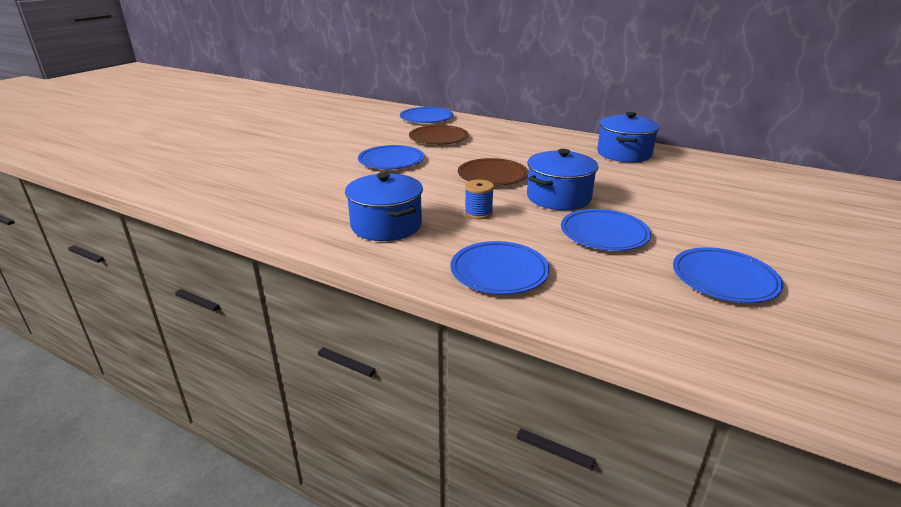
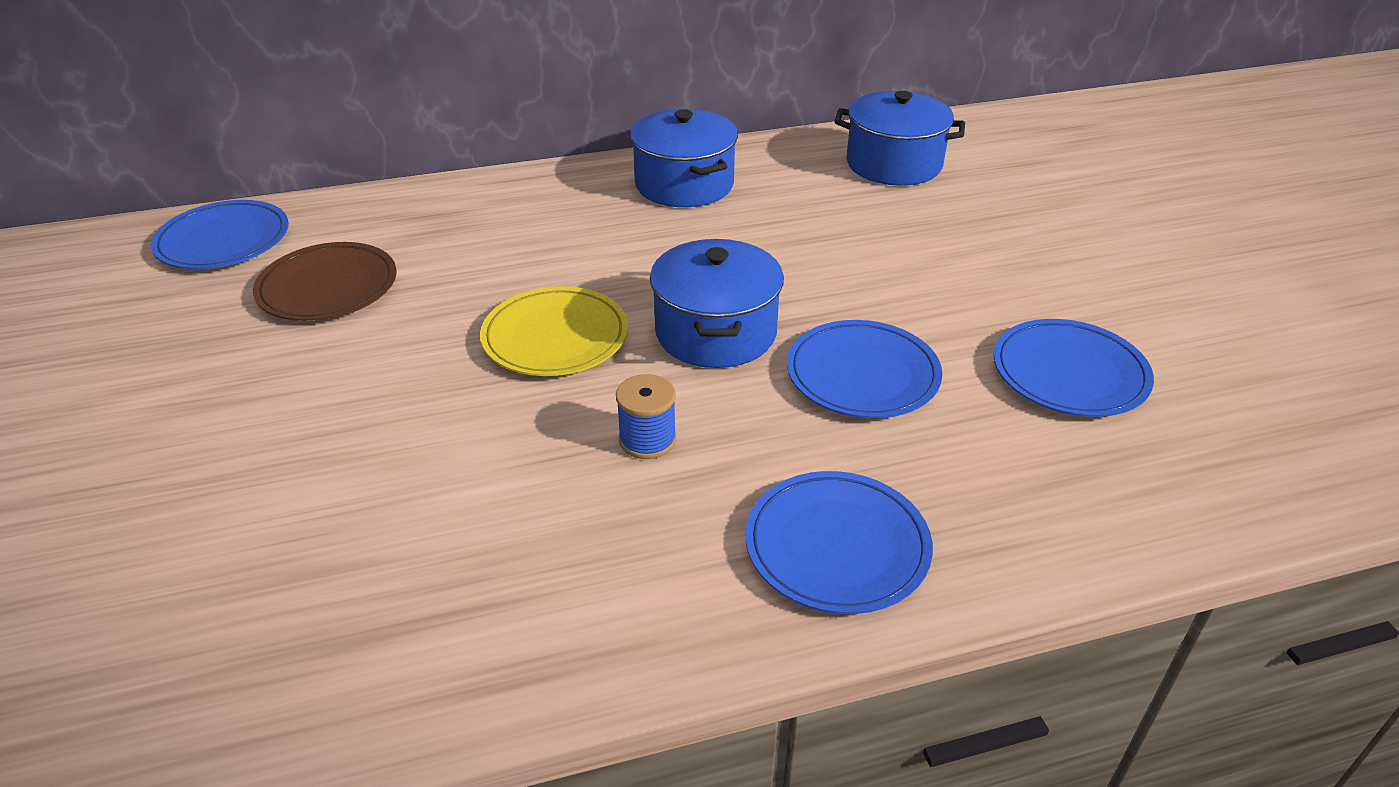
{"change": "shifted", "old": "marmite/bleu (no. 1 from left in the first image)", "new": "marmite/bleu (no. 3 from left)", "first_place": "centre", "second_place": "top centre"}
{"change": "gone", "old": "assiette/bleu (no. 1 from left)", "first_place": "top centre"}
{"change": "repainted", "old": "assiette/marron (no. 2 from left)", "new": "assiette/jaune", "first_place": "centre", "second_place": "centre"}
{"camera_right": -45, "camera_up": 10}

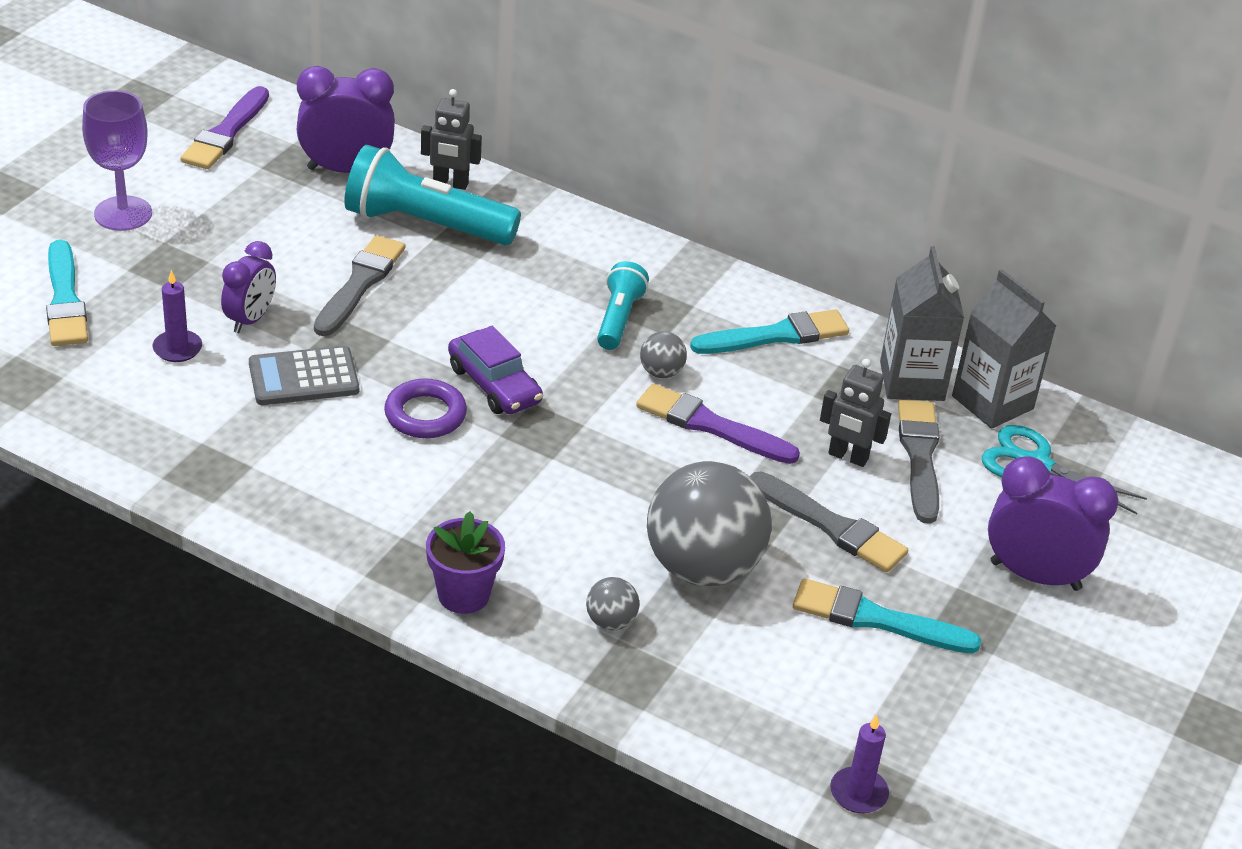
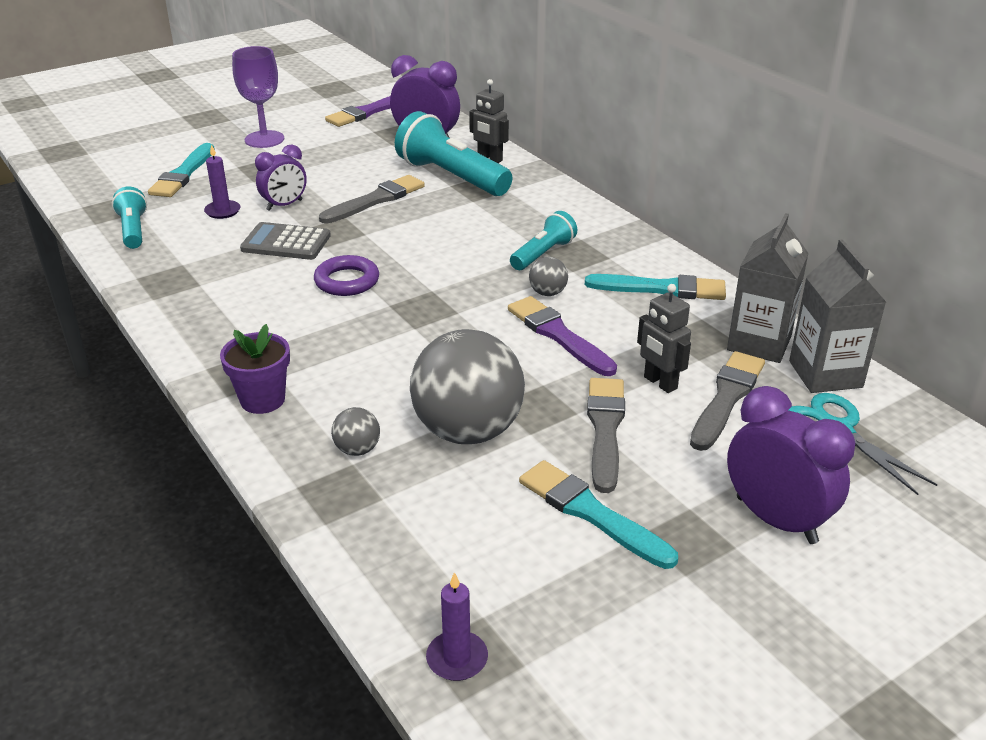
{"change": "gone", "old": "voiture/violet", "first_place": "centre"}
{"change": "rotated", "old": "pinceau/gris (no. 2 from left)", "first_place": "middle right", "second_place": "centre", "degrees": -150}
{"change": "new", "new": "lampe de poche/turquoise (no. 1 from left)", "second_place": "top left"}
{"camera_right": 30, "camera_up": -5}

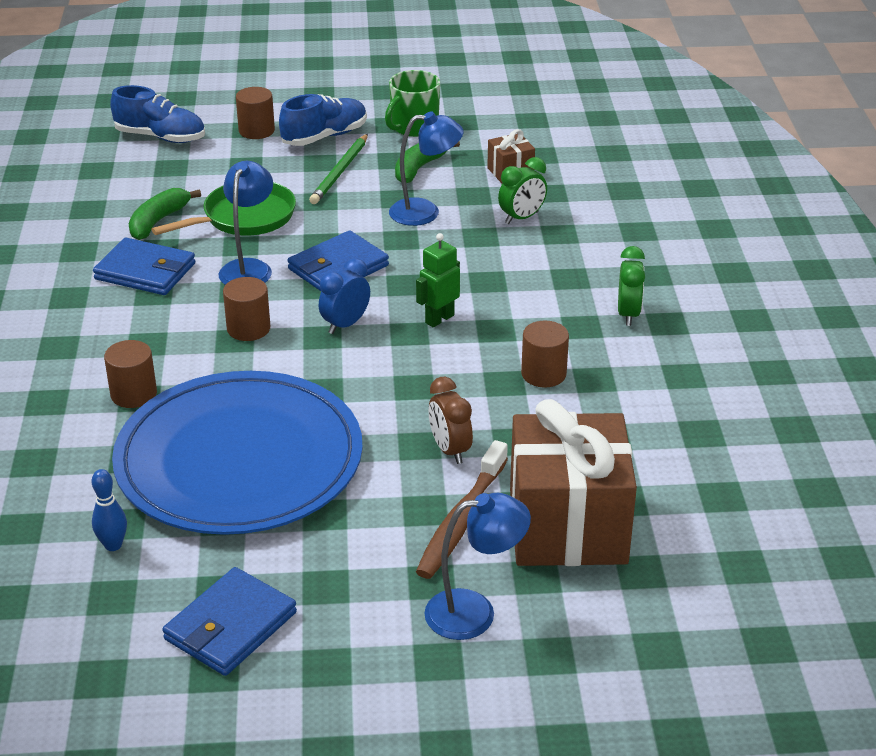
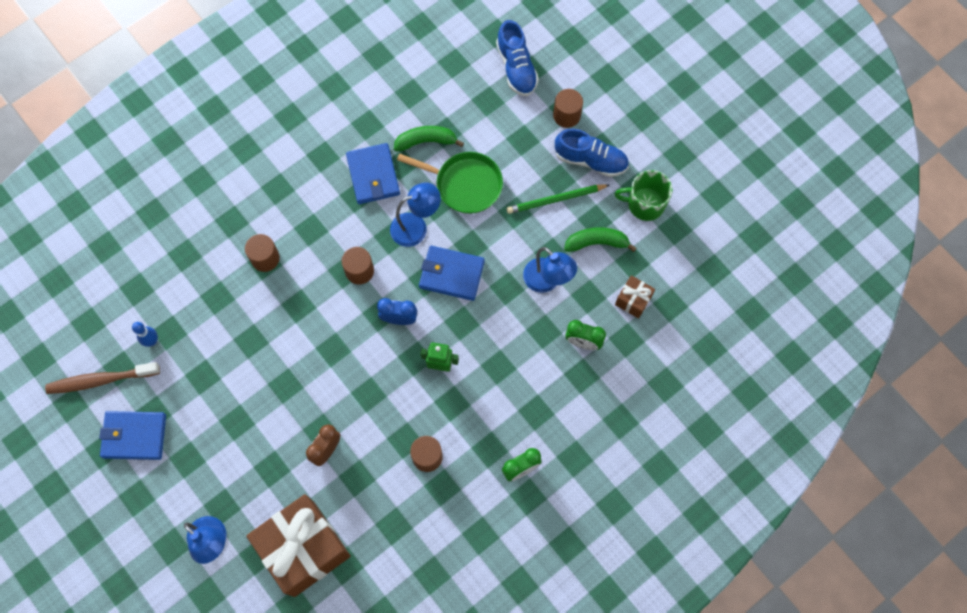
{"change": "gone", "old": "assiette/bleu", "first_place": "middle left"}
{"change": "shifted", "old": "brosse à dents/marron", "first_place": "bottom centre", "second_place": "middle left"}
{"camera_right": 55, "camera_up": 35}

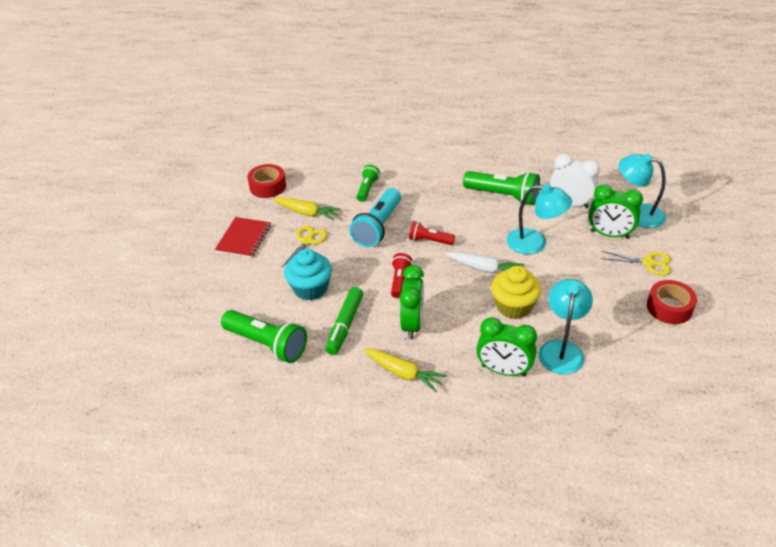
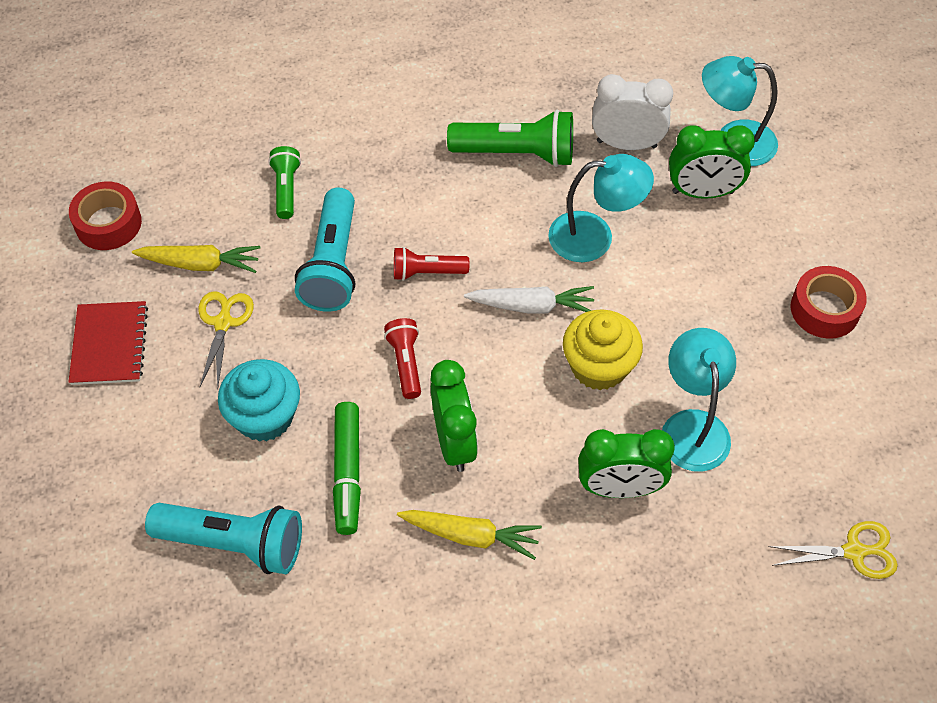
{"change": "repainted", "old": "lampe de poche/vert (no. 1 from left)", "new": "lampe de poche/turquoise (no. 1 from left)", "first_place": "centre", "second_place": "bottom left"}
{"change": "shifted", "old": "ciseaux/jaune (no. 2 from left)", "first_place": "middle right", "second_place": "bottom right"}
{"camera_right": -20, "camera_up": 15}

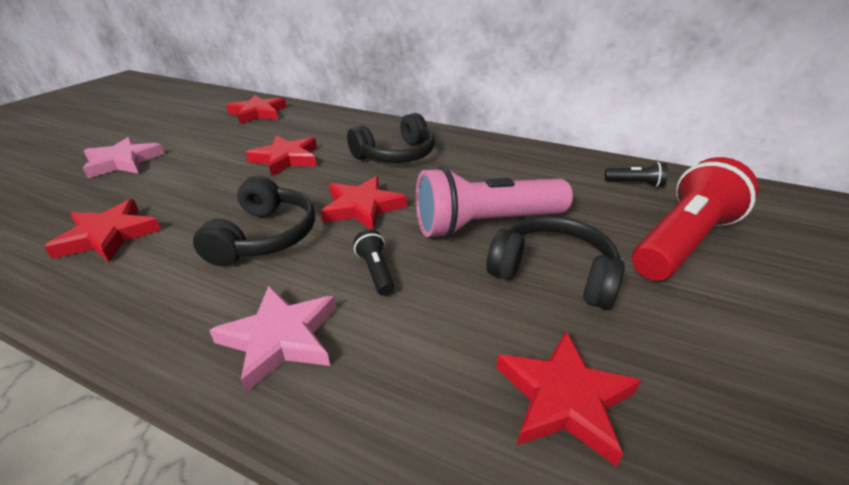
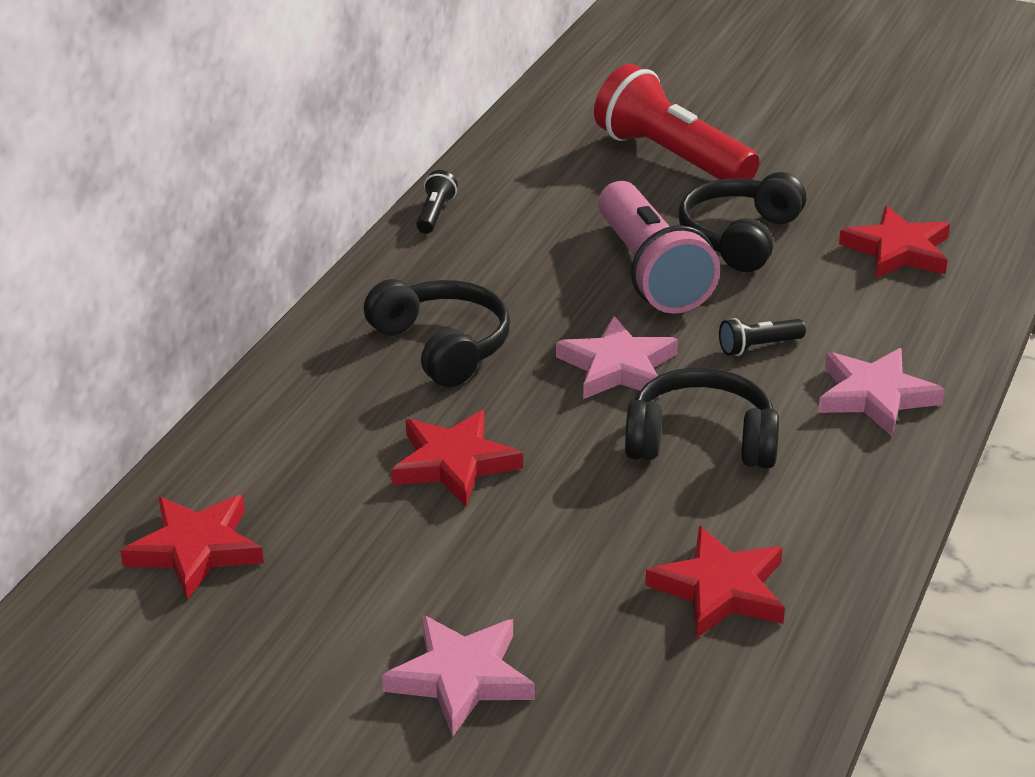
{"change": "repainted", "old": "étoile/rouge (no. 4 from left)", "new": "étoile/rose (no. 2 from left)", "first_place": "centre", "second_place": "centre"}
{"change": "shifted", "old": "lampe de poche/noir (no. 2 from left in the first image)", "new": "lampe de poche/noir (no. 1 from left)", "first_place": "middle right", "second_place": "top centre"}
{"camera_right": -90, "camera_up": 0}

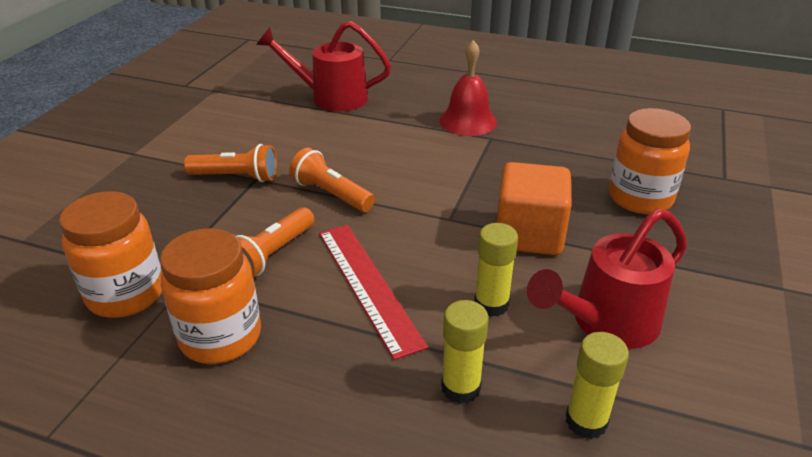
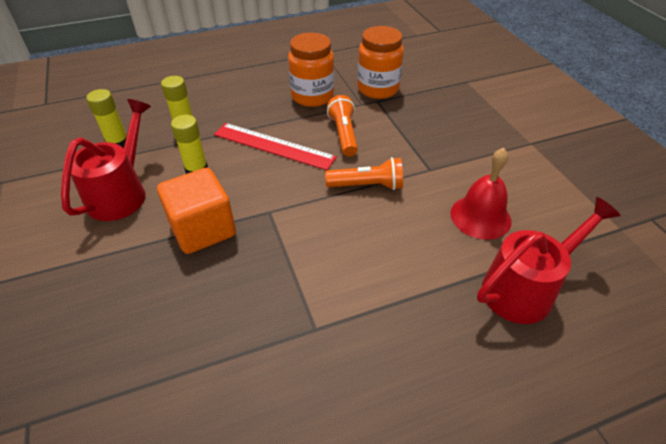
{"change": "gone", "old": "lampe de poche/orange (no. 1 from left)", "first_place": "middle left"}
{"change": "shifted", "old": "cloche/rouge", "first_place": "top centre", "second_place": "middle right"}
{"change": "gone", "old": "bocal/orange (no. 3 from left)", "first_place": "middle right"}
{"camera_right": 140, "camera_up": 10}

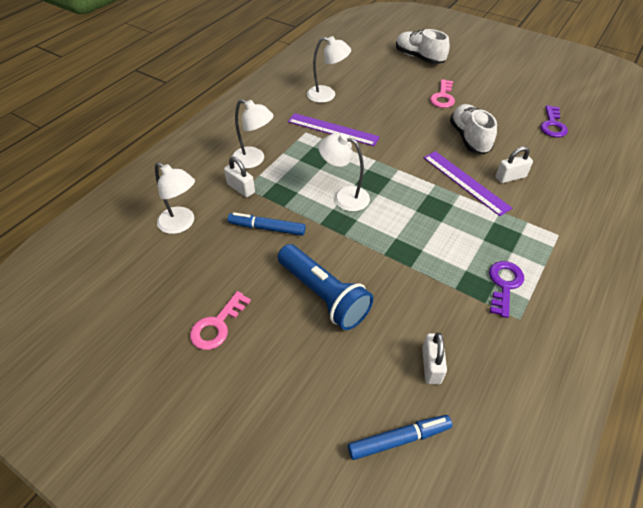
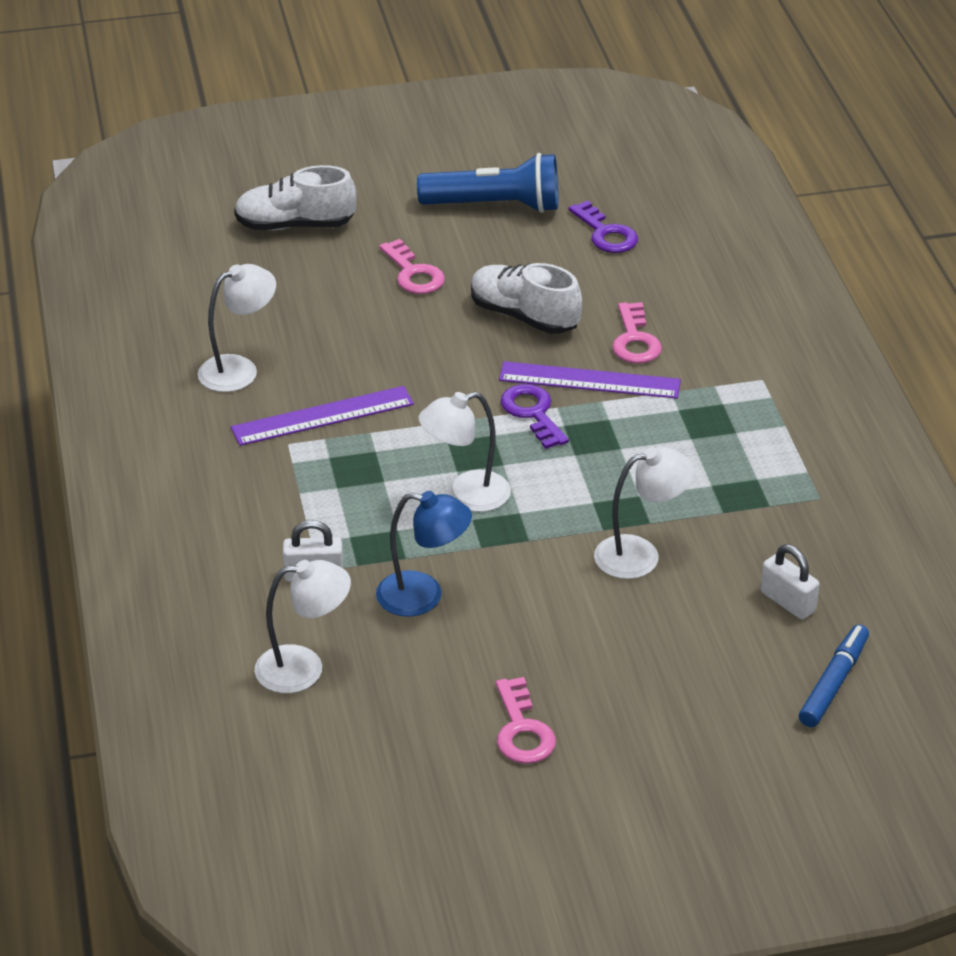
{"change": "swapped", "old": "feutre/bleu (no. 1 from left)", "new": "lampe/bleu", "first_place": "centre", "second_place": "centre"}
{"change": "shifted", "old": "lampe/blanc (no. 2 from left in the first image)", "new": "lampe/blanc (no. 4 from left)", "first_place": "top centre", "second_place": "middle right"}
{"change": "shifted", "old": "lampe de poche/bleu", "first_place": "centre", "second_place": "top centre"}
{"change": "shifted", "old": "clé/violet (no. 1 from left)", "first_place": "middle right", "second_place": "centre"}
{"change": "swapped", "old": "cadenas/blanc (no. 3 from left)", "new": "clé/rose (no. 3 from left)", "first_place": "top right", "second_place": "centre"}
{"camera_right": -45, "camera_up": -10}

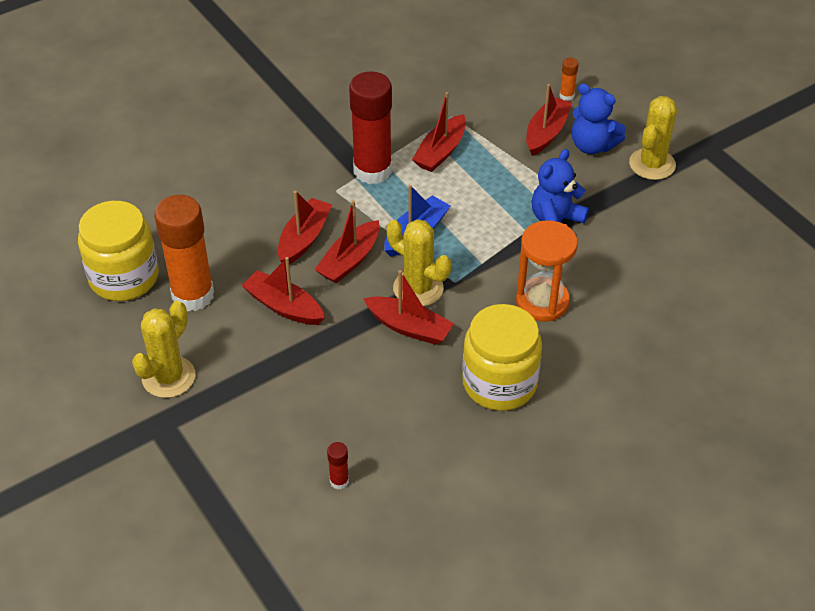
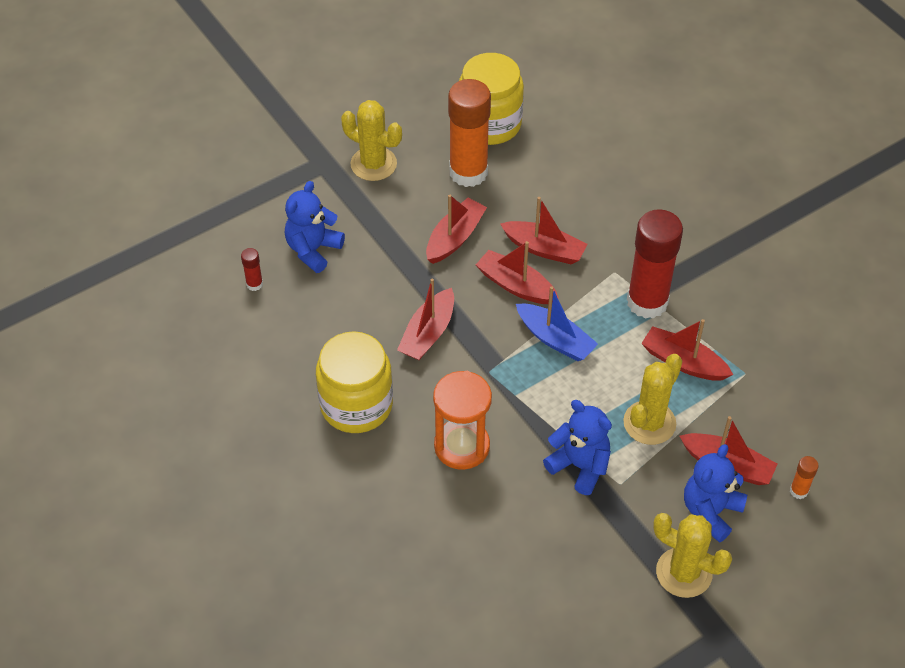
{"change": "shifted", "old": "cactus/jaune (no. 2 from left)", "first_place": "centre", "second_place": "middle right"}
{"change": "new", "new": "ours en peluche/bleu (no. 1 from left)", "second_place": "centre"}
{"camera_right": 90, "camera_up": 5}

